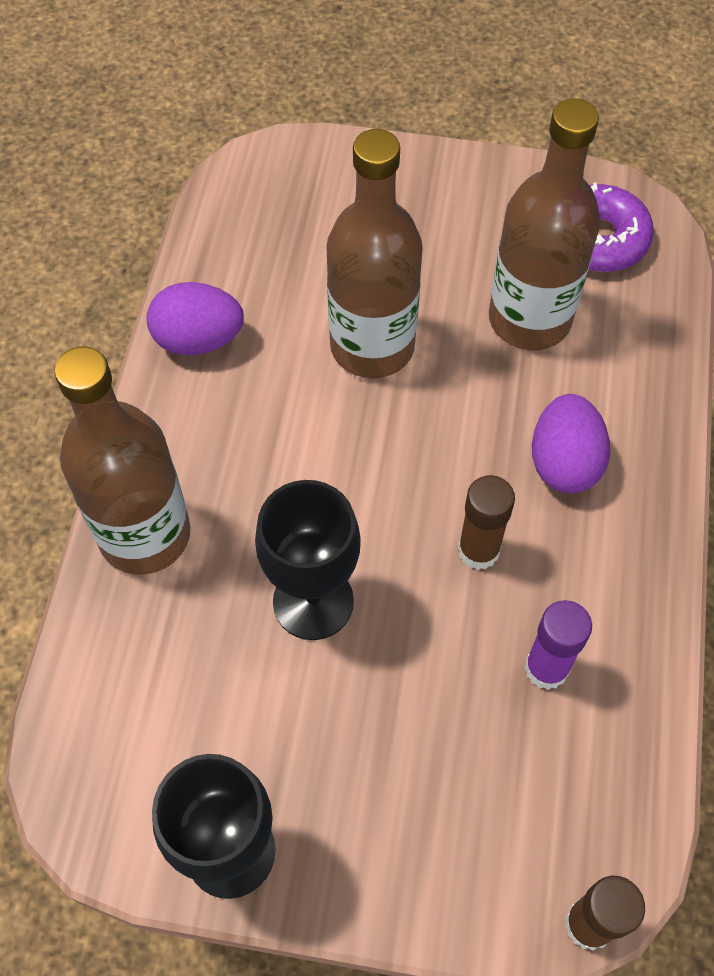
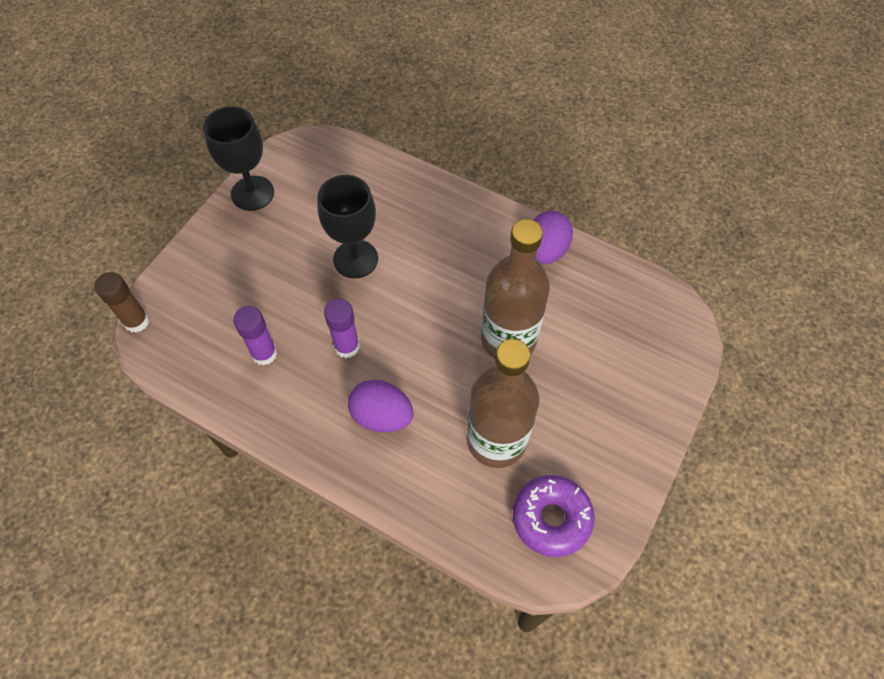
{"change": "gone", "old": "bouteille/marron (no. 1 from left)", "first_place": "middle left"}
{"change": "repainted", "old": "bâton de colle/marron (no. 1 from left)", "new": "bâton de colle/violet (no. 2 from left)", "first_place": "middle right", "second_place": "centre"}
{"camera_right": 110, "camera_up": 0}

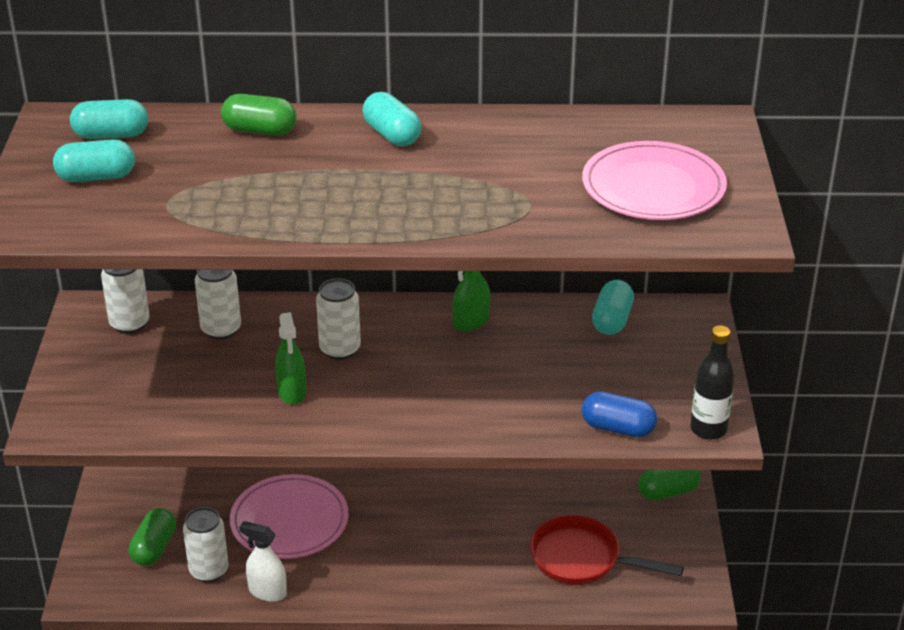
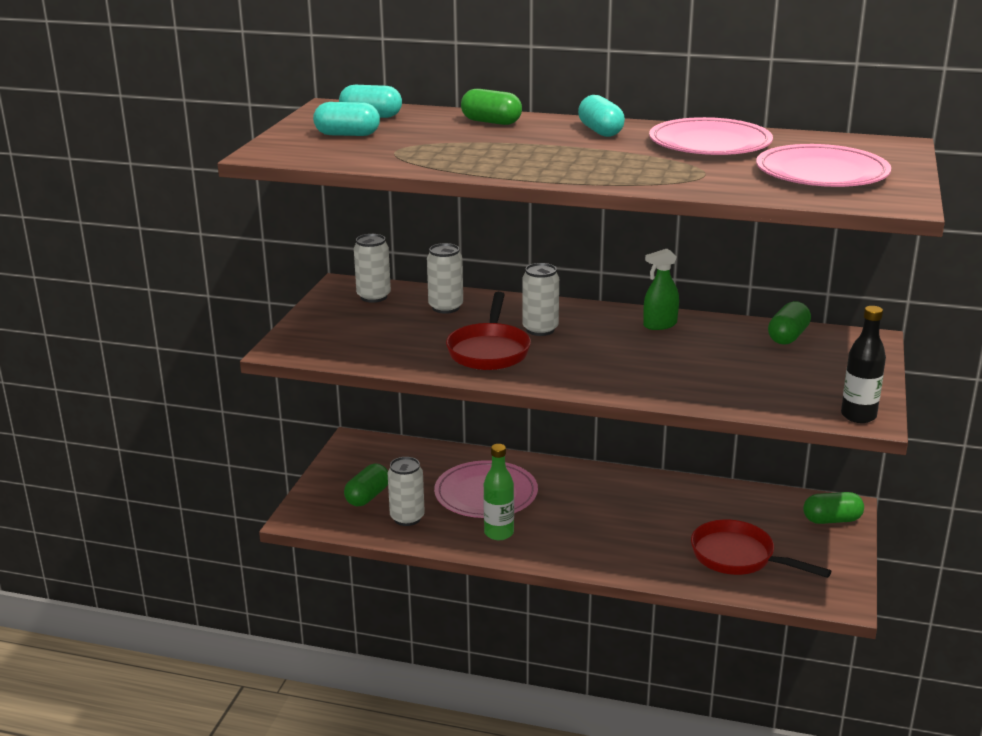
{"change": "gone", "old": "vaporisateur/blanc", "first_place": "bottom left"}
{"change": "swapped", "old": "vaporisateur/vert (no. 1 from left)", "new": "poêle/rouge (no. 1 from left)", "first_place": "middle left", "second_place": "centre"}
{"change": "gone", "old": "gélule/bleu", "first_place": "middle right"}
{"change": "repainted", "old": "gélule/turquoise (no. 4 from left)", "new": "gélule/vert (no. 3 from left)", "first_place": "middle right", "second_place": "middle right"}
{"change": "new", "new": "bouteille/vert", "second_place": "bottom centre"}
{"change": "new", "new": "assiette/rose (no. 2 from left)", "second_place": "top right"}
{"camera_right": 15, "camera_up": -10}

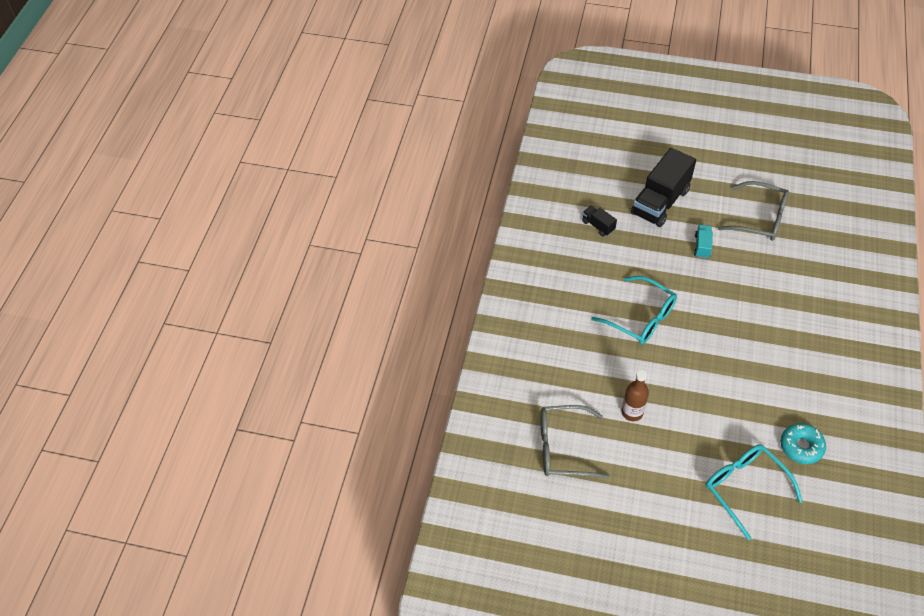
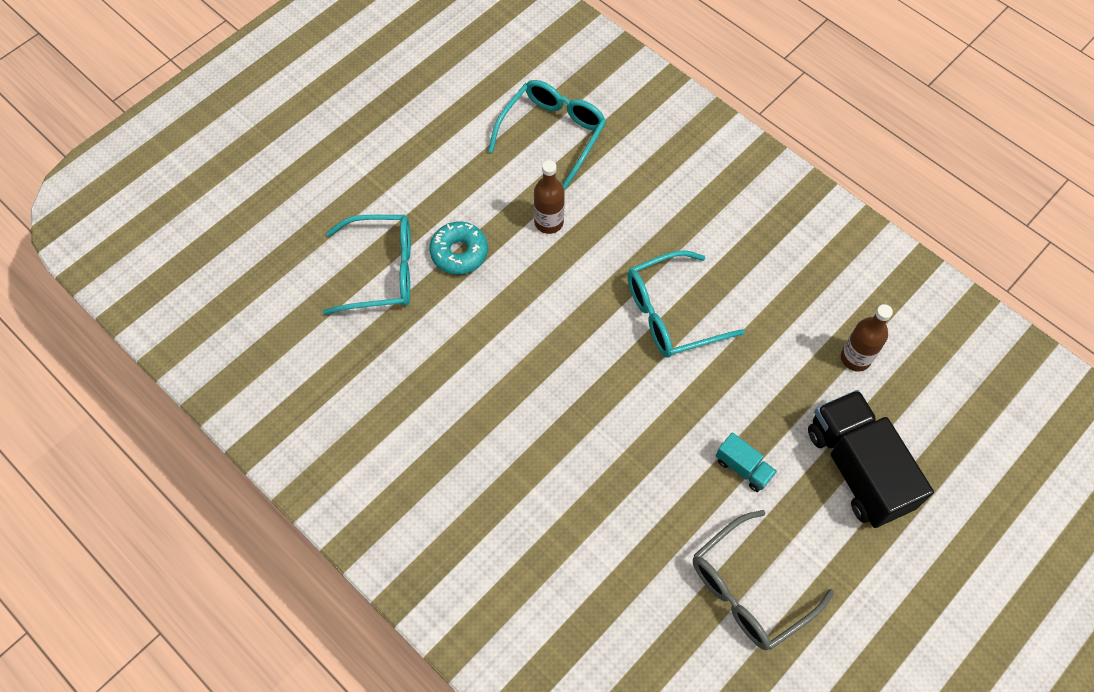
{"change": "repainted", "old": "lunettes/gris (no. 1 from left)", "new": "lunettes/turquoise (no. 2 from left)", "first_place": "bottom centre", "second_place": "top centre"}
{"change": "swapped", "old": "camion/noir (no. 1 from left)", "new": "bouteille/marron (no. 2 from left)", "first_place": "centre", "second_place": "middle right"}
{"change": "shifted", "old": "beignet/turquoise", "first_place": "bottom right", "second_place": "centre"}
{"camera_right": 120, "camera_up": 10}

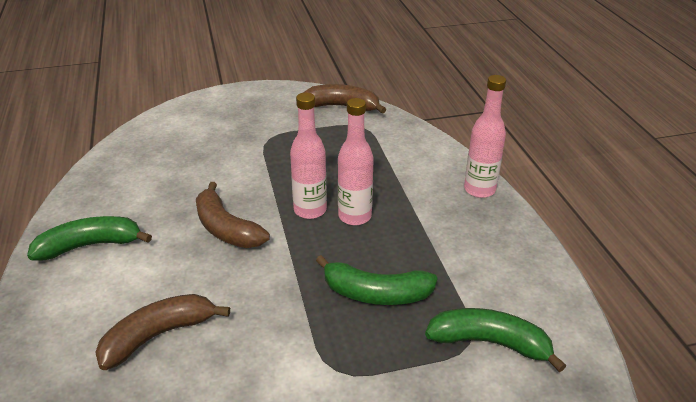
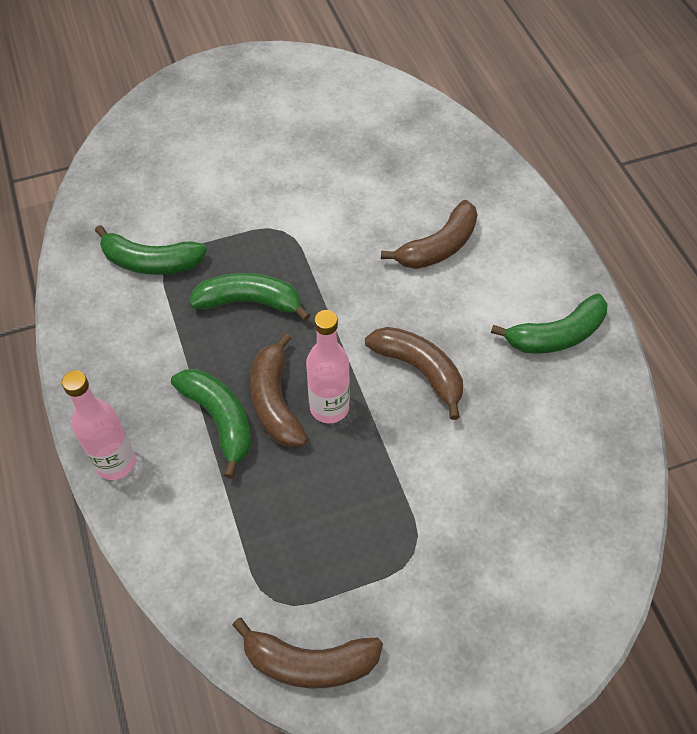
{"change": "swapped", "old": "bouteille/rose (no. 2 from left)", "new": "banane/marron (no. 1 from left)", "first_place": "centre", "second_place": "centre"}
{"change": "new", "new": "banane/vert (no. 2 from left)", "second_place": "middle left"}
{"camera_right": 175, "camera_up": 20}

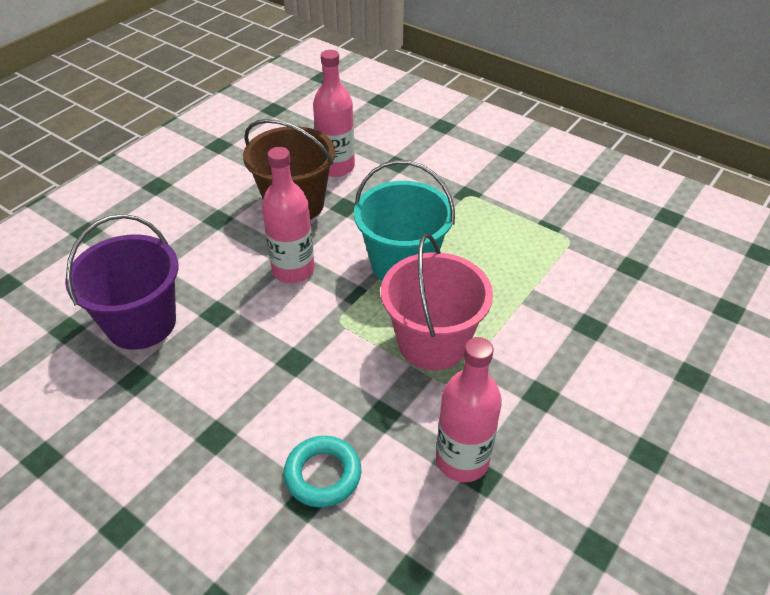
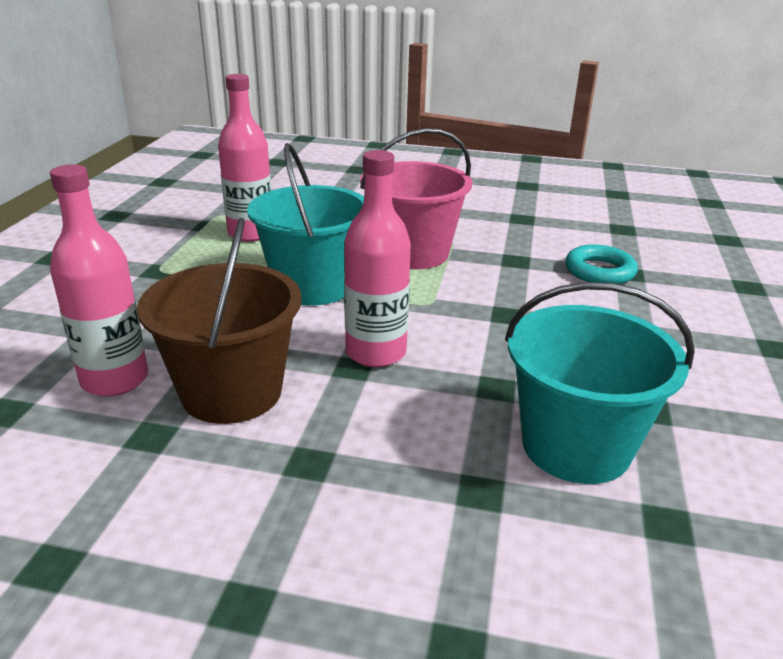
{"change": "repainted", "old": "seau/violet", "new": "seau/turquoise (no. 2 from left)", "first_place": "middle left", "second_place": "middle right"}
{"change": "shifted", "old": "bouteille/rose (no. 3 from left in the first image)", "new": "bouteille/rose (no. 2 from left)", "first_place": "bottom centre", "second_place": "top left"}
{"camera_right": -115, "camera_up": -15}

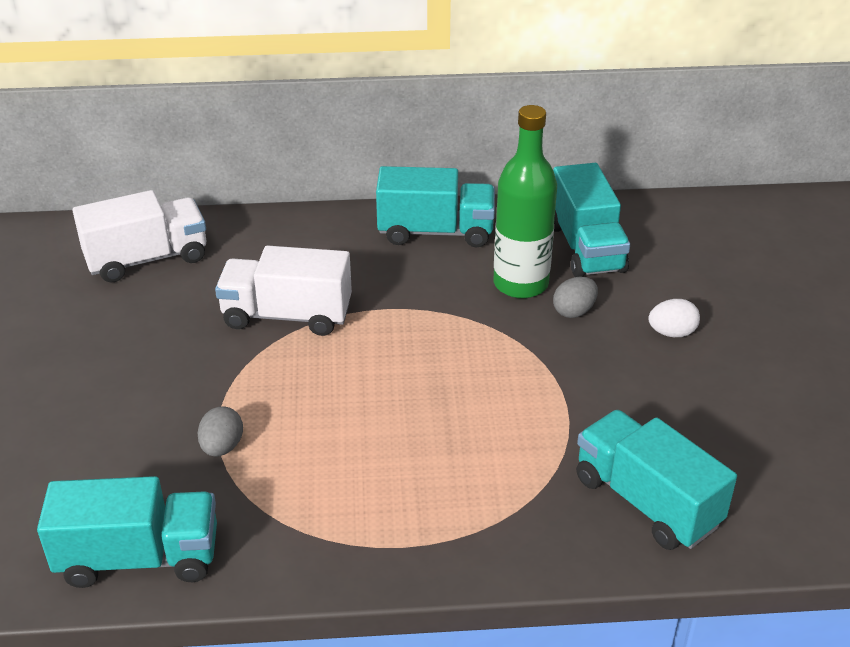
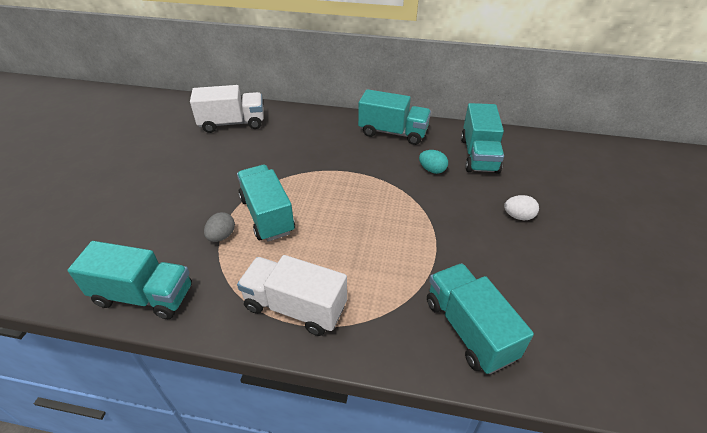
{"change": "shifted", "old": "camion/blanc (no. 2 from left)", "first_place": "middle left", "second_place": "bottom centre"}
{"change": "swapped", "old": "bouteille/vert", "new": "œuf/turquoise", "first_place": "top centre", "second_place": "centre"}
{"change": "gone", "old": "œuf/gris (no. 2 from left)", "first_place": "middle right"}
{"change": "new", "new": "camion/turquoise (no. 2 from left)", "second_place": "centre"}
{"camera_right": 15, "camera_up": 5}

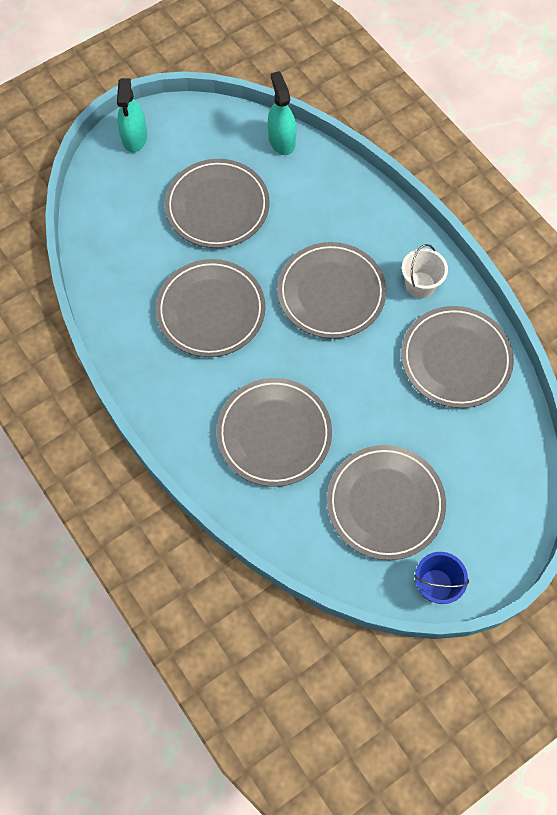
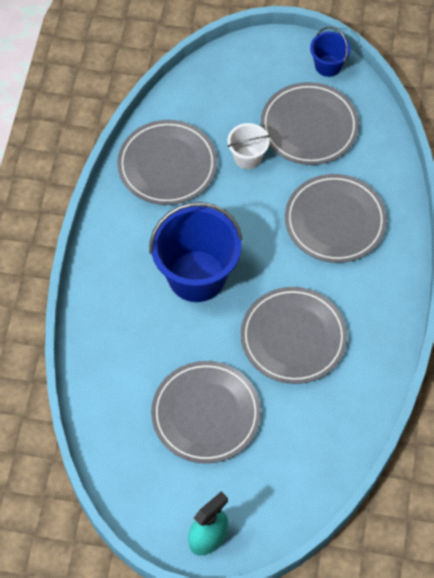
{"change": "gone", "old": "vaporisateur/turquoise (no. 2 from left)", "first_place": "top centre"}
{"change": "swapped", "old": "assiette/gris (no. 4 from left)", "new": "seau/bleu (no. 1 from left)", "first_place": "centre", "second_place": "centre"}
{"change": "shifted", "old": "seau/blanc", "first_place": "top right", "second_place": "top centre"}
{"camera_right": -135, "camera_up": -5}

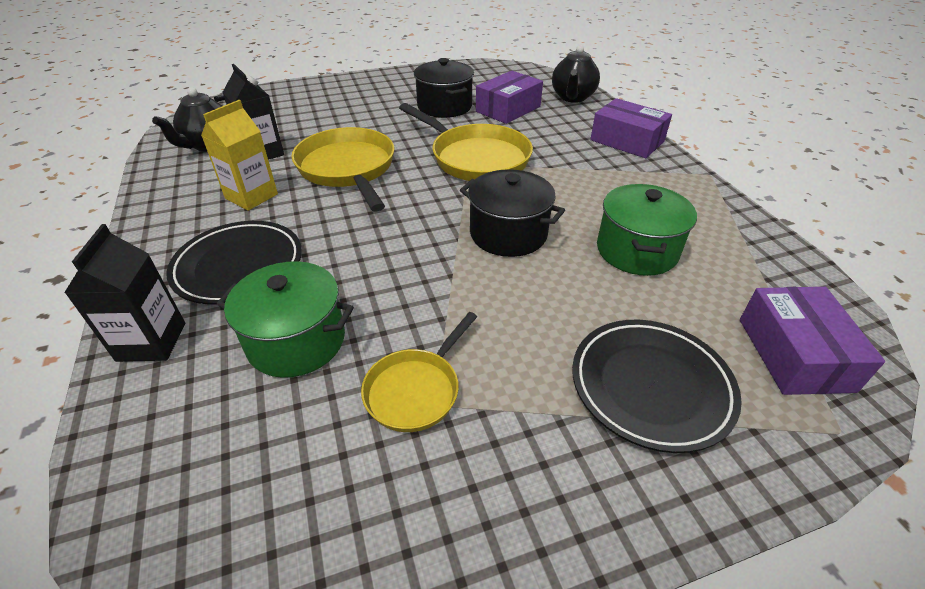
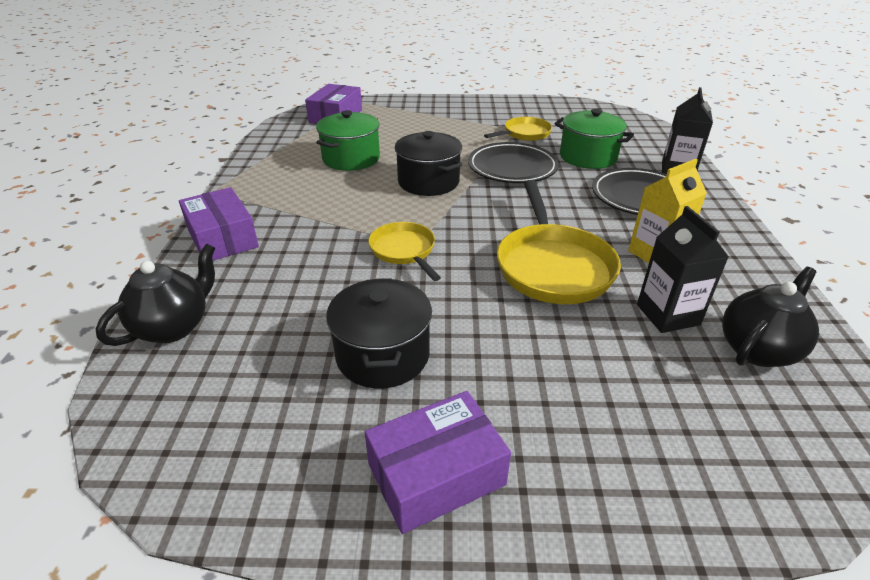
{"change": "scaled", "old": "poêle/jaune (no. 3 from left in the first image)", "first_place": "top centre", "second_place": "centre", "factor": 0.59}
{"change": "shifted", "old": "boîte/violet (no. 1 from left in the first image)", "new": "boîte/violet (no. 3 from left)", "first_place": "top centre", "second_place": "bottom centre"}
{"change": "shifted", "old": "assiette/noir (no. 2 from left in the first image)", "new": "assiette/noir (no. 1 from left)", "first_place": "middle right", "second_place": "top centre"}
{"camera_right": -160, "camera_up": -5}

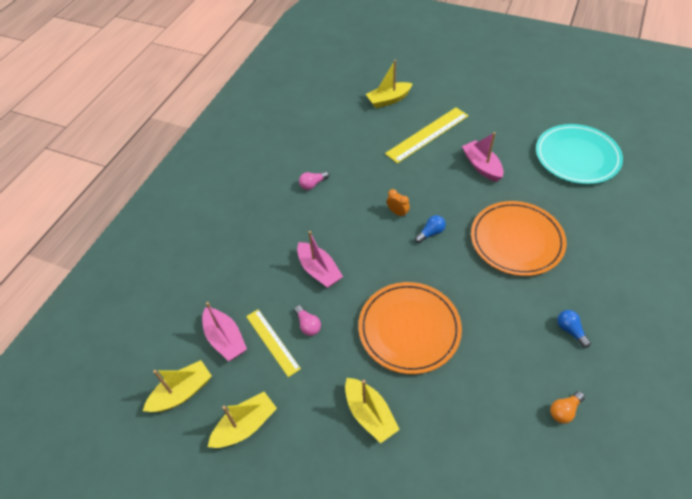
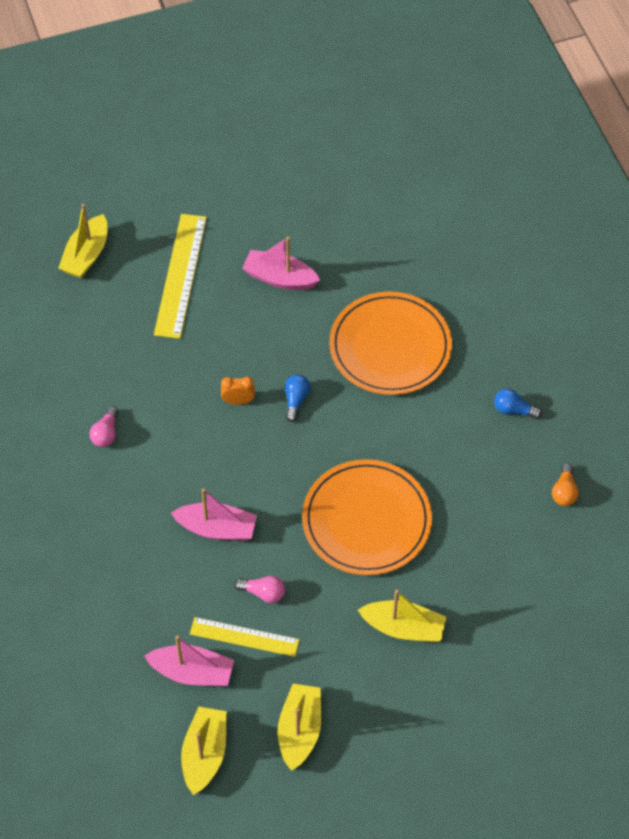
{"change": "gone", "old": "assiette/turquoise", "first_place": "top right"}
{"camera_right": -45, "camera_up": 5}

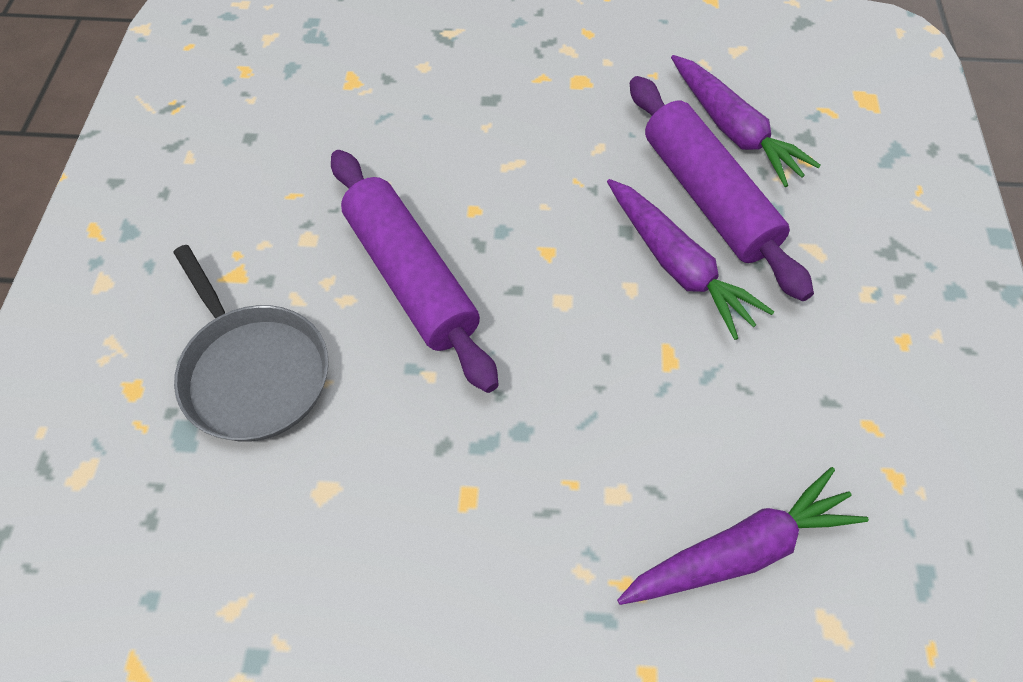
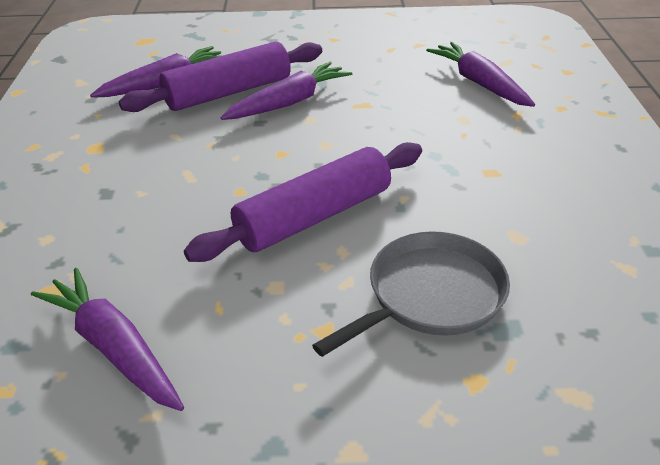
{"change": "new", "new": "carotte/violet (no. 1 from left)", "second_place": "bottom left"}
{"camera_right": -95, "camera_up": -20}

